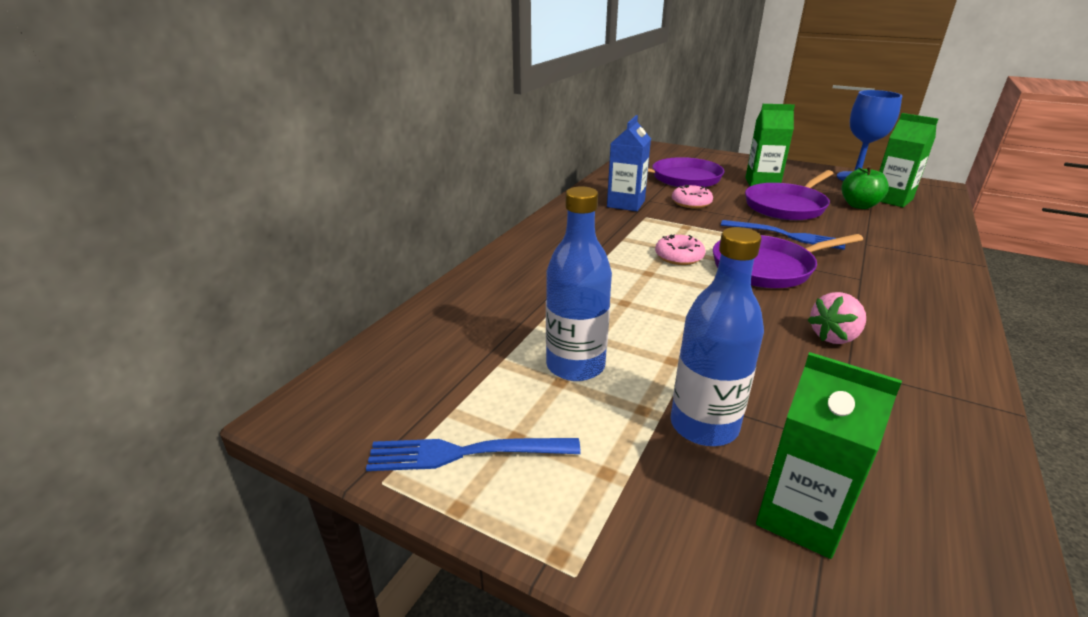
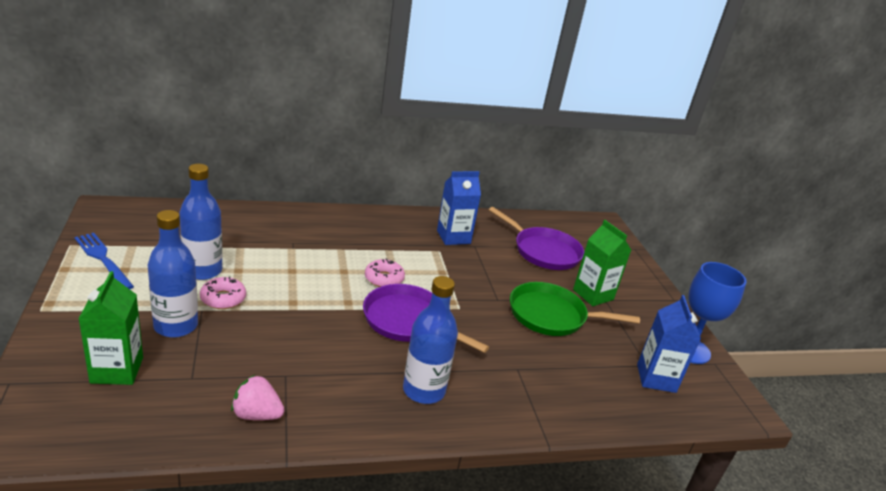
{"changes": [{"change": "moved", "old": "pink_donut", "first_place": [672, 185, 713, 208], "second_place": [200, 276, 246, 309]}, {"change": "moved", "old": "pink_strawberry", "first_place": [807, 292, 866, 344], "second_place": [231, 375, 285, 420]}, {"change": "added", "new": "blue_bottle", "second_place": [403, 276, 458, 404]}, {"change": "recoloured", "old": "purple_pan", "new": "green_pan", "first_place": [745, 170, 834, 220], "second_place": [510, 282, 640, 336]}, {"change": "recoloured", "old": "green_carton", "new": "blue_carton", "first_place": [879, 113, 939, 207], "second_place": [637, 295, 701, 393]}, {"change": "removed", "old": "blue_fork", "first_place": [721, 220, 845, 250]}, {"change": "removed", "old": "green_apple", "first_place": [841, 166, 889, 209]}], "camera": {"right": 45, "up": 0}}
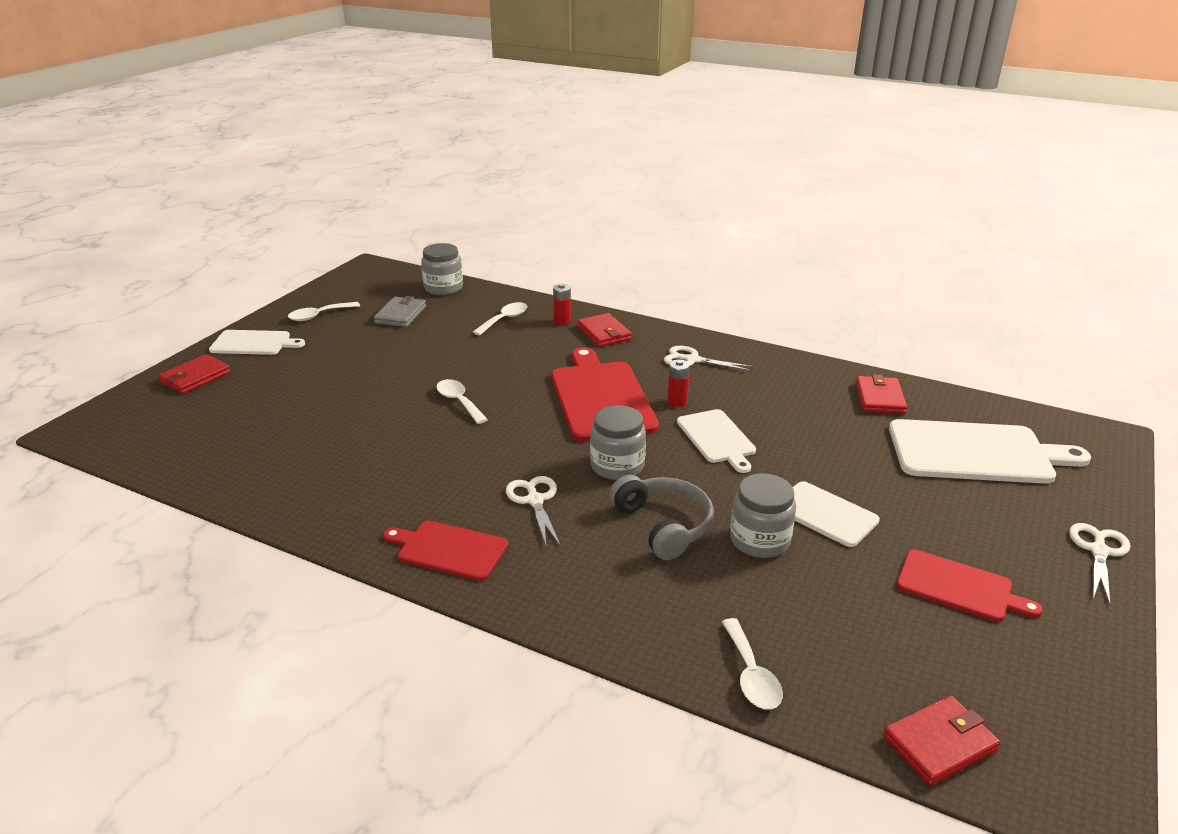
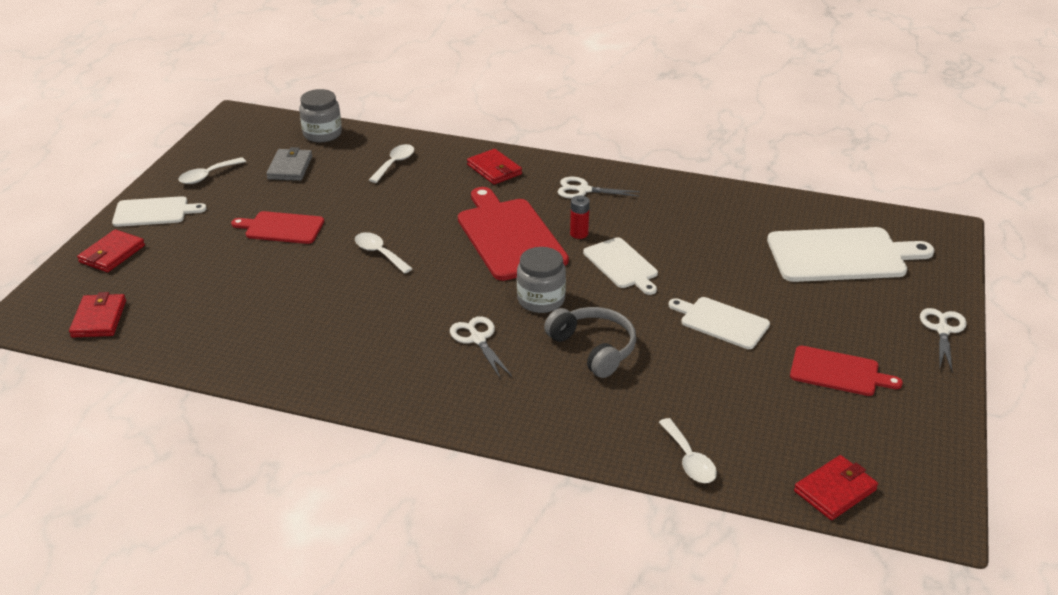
{"changes": [{"change": "moved", "old": "red_wallet", "first_place": [856, 374, 907, 414], "second_place": [69, 292, 126, 338]}, {"change": "moved", "old": "red_cutting_board", "first_place": [383, 521, 508, 581], "second_place": [231, 211, 324, 244]}, {"change": "removed", "old": "red_battery", "first_place": [553, 284, 571, 326]}, {"change": "removed", "old": "grey_jar", "first_place": [730, 473, 796, 558]}], "camera": {"right": -10, "up": 5}}
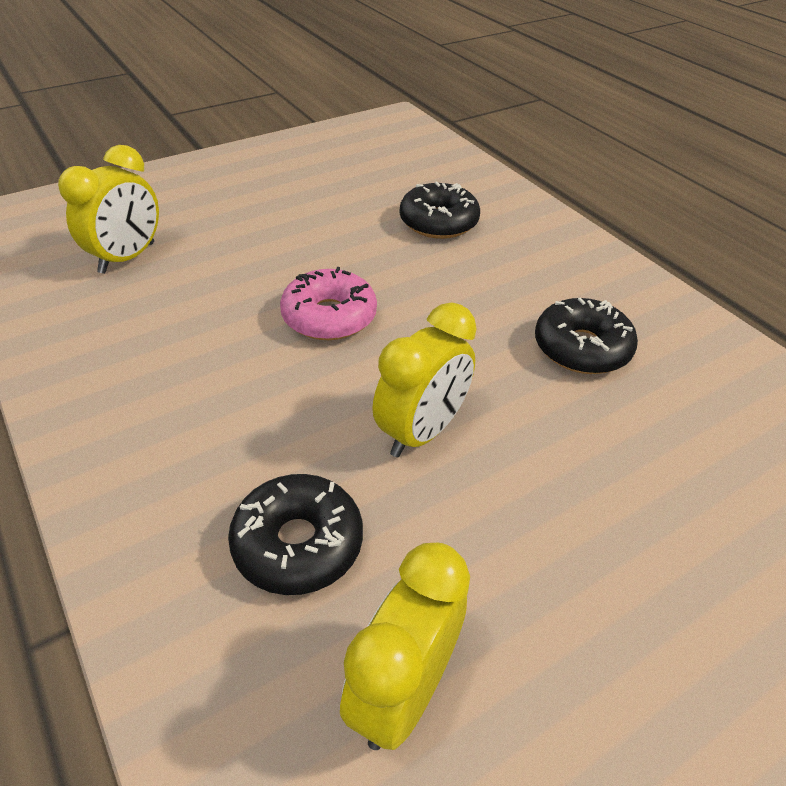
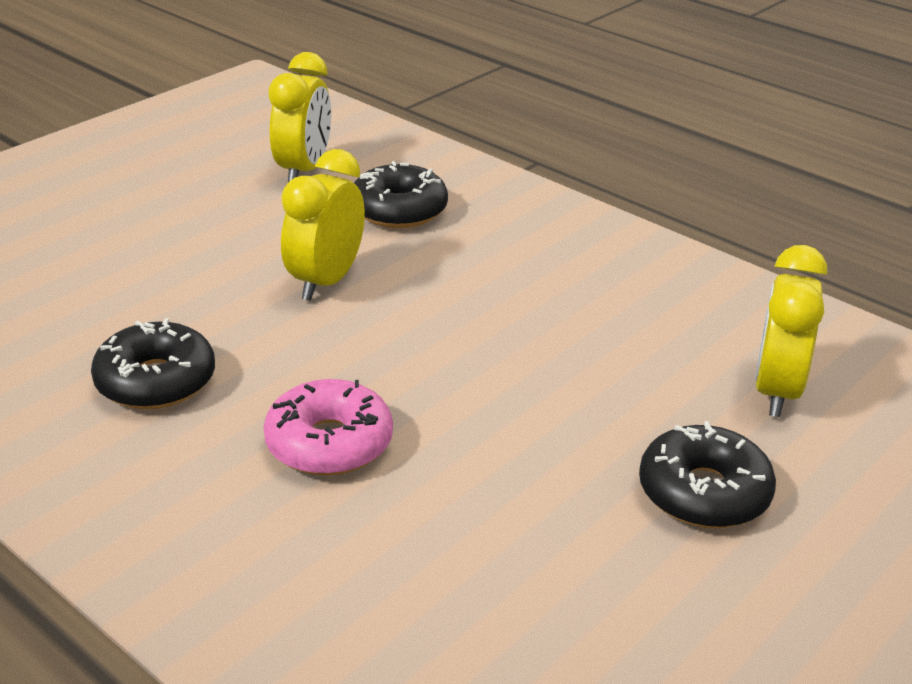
{"changes": [{"change": "moved", "old": "pink_donut", "first_place": [280, 267, 377, 340], "second_place": [264, 379, 393, 475]}, {"change": "moved", "old": "black_donut", "first_place": [400, 181, 480, 239], "second_place": [639, 421, 776, 528]}], "camera": {"right": 165, "up": -10}}
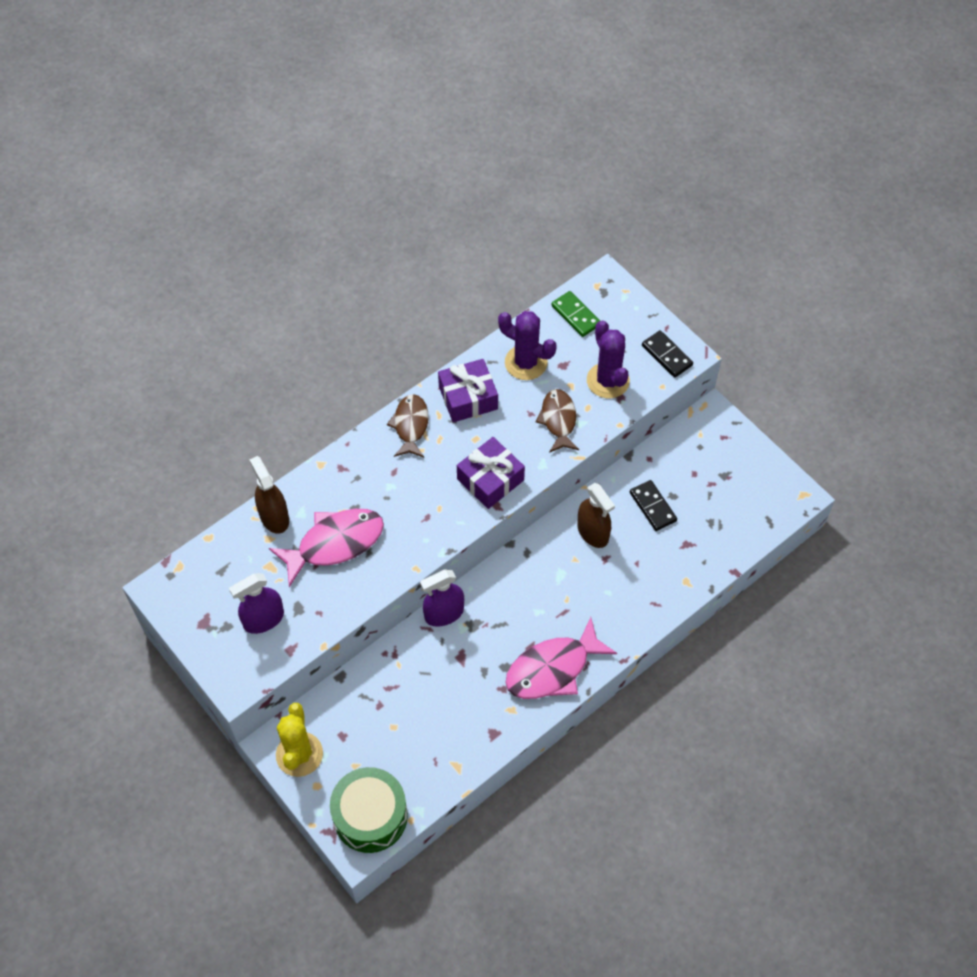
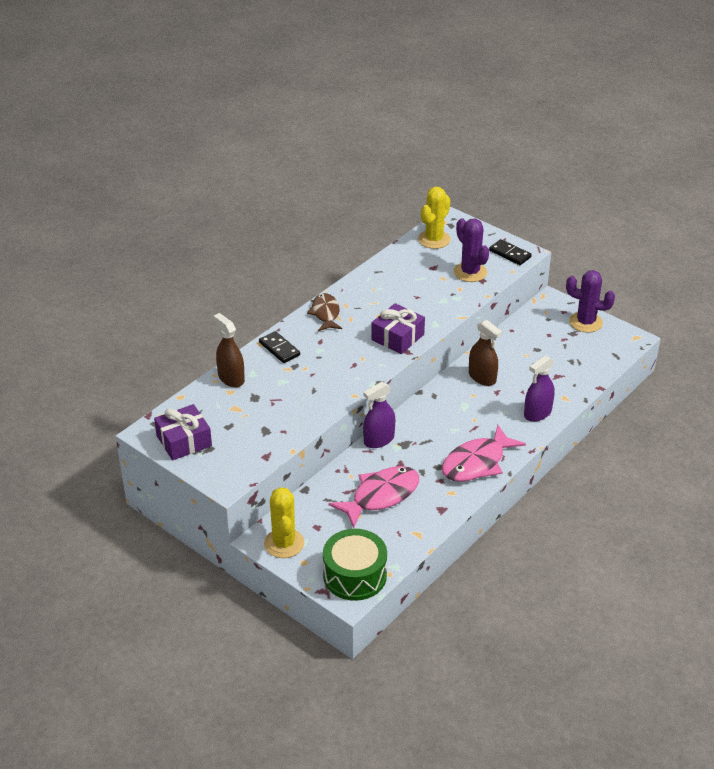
{"changes": [{"change": "moved", "old": "purple_gift", "first_place": [438, 359, 498, 422], "second_place": [154, 404, 212, 460]}, {"change": "moved", "old": "black_domino", "first_place": [630, 480, 677, 531], "second_place": [259, 331, 300, 363]}, {"change": "moved", "old": "pink_fish", "first_place": [269, 509, 384, 587], "second_place": [328, 466, 419, 528]}, {"change": "replaced", "old": "green_domino", "new": "yellow_cactus", "first_place": [551, 291, 600, 337], "second_place": [418, 187, 451, 249]}, {"change": "moved", "old": "purple_spray_bottle", "first_place": [229, 573, 284, 634], "second_place": [524, 355, 555, 422]}, {"change": "moved", "old": "purple_cactus", "first_place": [498, 311, 557, 380], "second_place": [566, 270, 615, 333]}, {"change": "removed", "old": "brown_fish", "first_place": [536, 389, 579, 453]}], "camera": {"right": -10, "up": -20}}
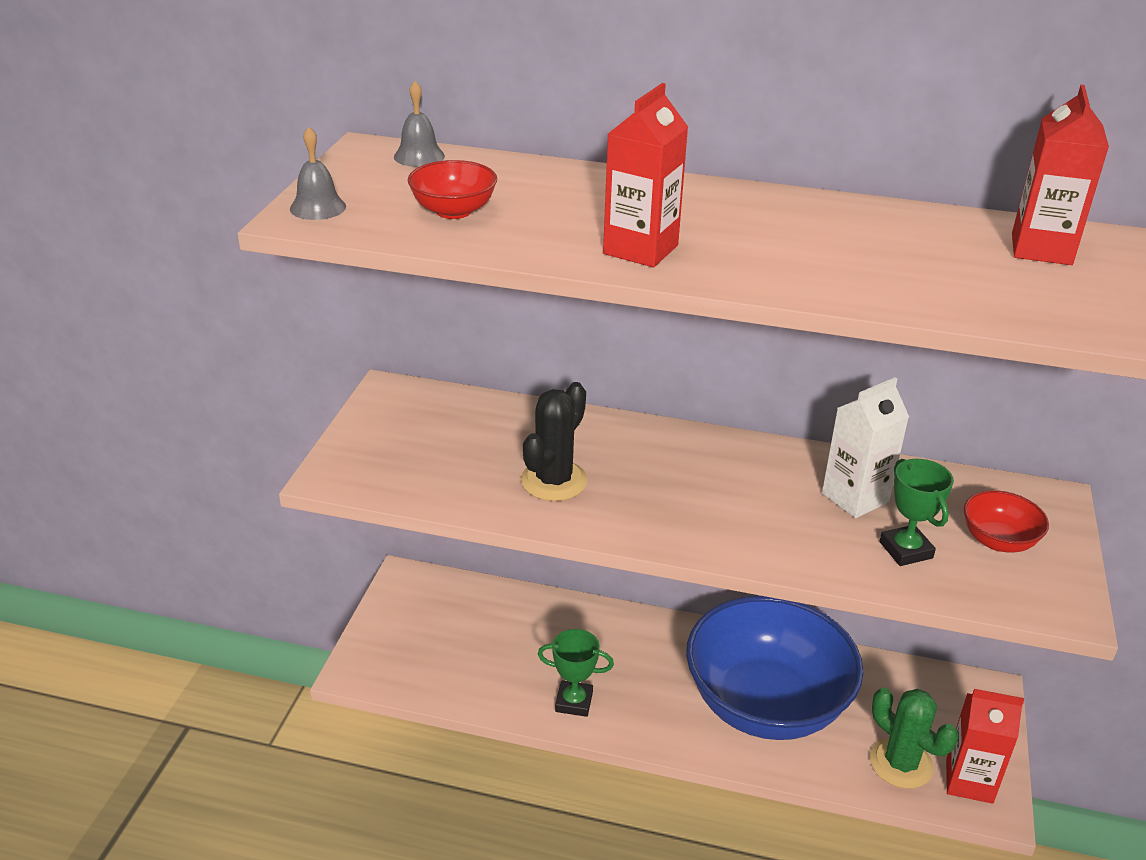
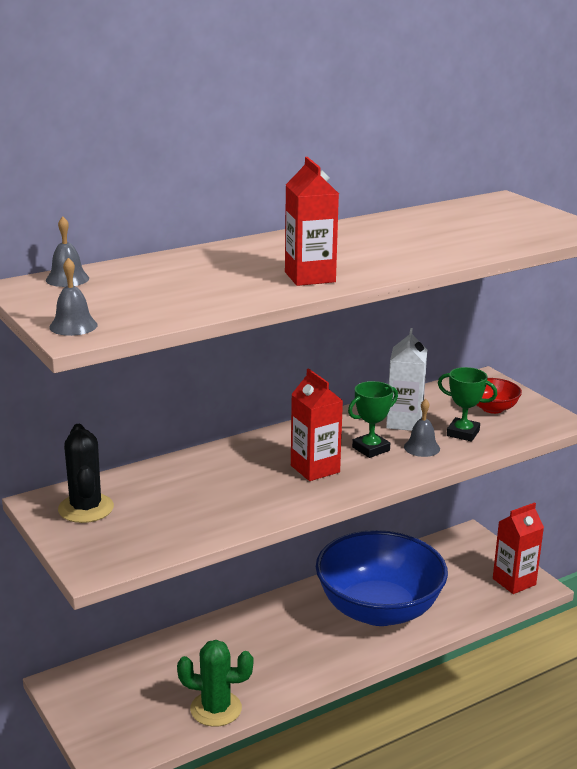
{"changes": [{"change": "moved", "old": "black_cactus", "first_place": [521, 382, 588, 501], "second_place": [58, 424, 114, 523]}, {"change": "moved", "old": "green_cactus", "first_place": [870, 688, 958, 789], "second_place": [177, 640, 253, 727]}, {"change": "moved", "old": "red_carton", "first_place": [1012, 85, 1109, 265], "second_place": [291, 368, 343, 481]}, {"change": "moved", "old": "green_trophy", "first_place": [538, 629, 614, 717], "second_place": [348, 381, 398, 458]}, {"change": "added", "new": "grey_bell", "second_place": [404, 399, 440, 457]}, {"change": "removed", "old": "red_bowl", "first_place": [408, 160, 497, 219]}], "camera": {"right": -45, "up": -10}}
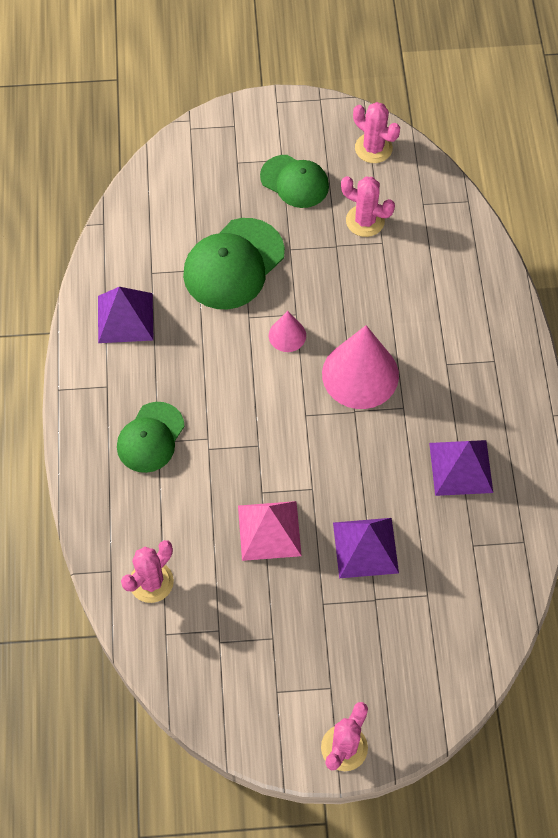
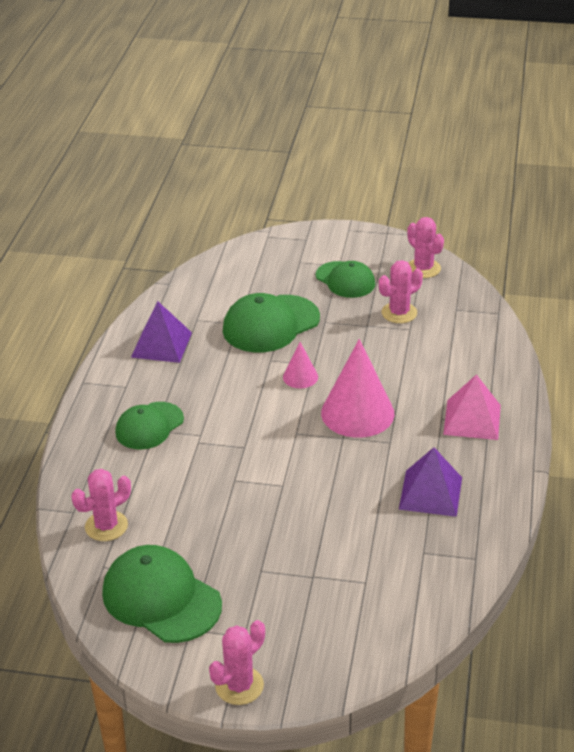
{"changes": [{"change": "added", "new": "green_cap", "second_place": [102, 545, 222, 643]}, {"change": "turned", "old": "pink_cactus", "first_place": [341, 176, 395, 237], "second_place": [379, 260, 423, 323], "degrees": -75}, {"change": "moved", "old": "pink_pyramid", "first_place": [238, 501, 302, 561], "second_place": [443, 374, 501, 440]}, {"change": "removed", "old": "purple_pyramid", "first_place": [333, 518, 399, 578]}], "camera": {"right": 15, "up": -25}}
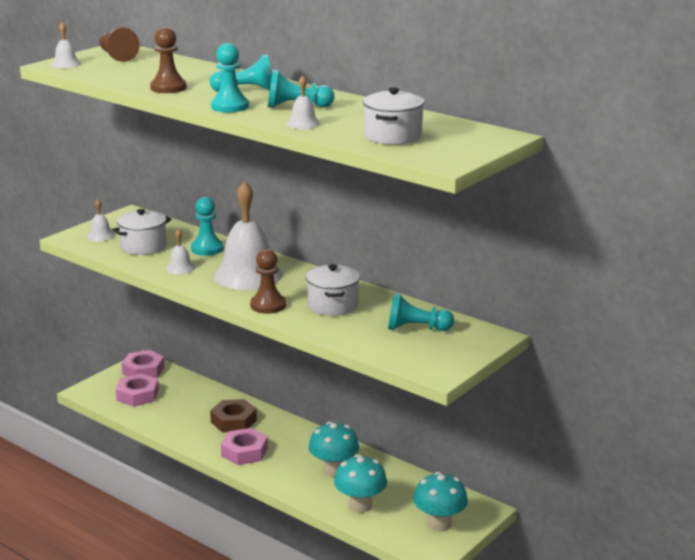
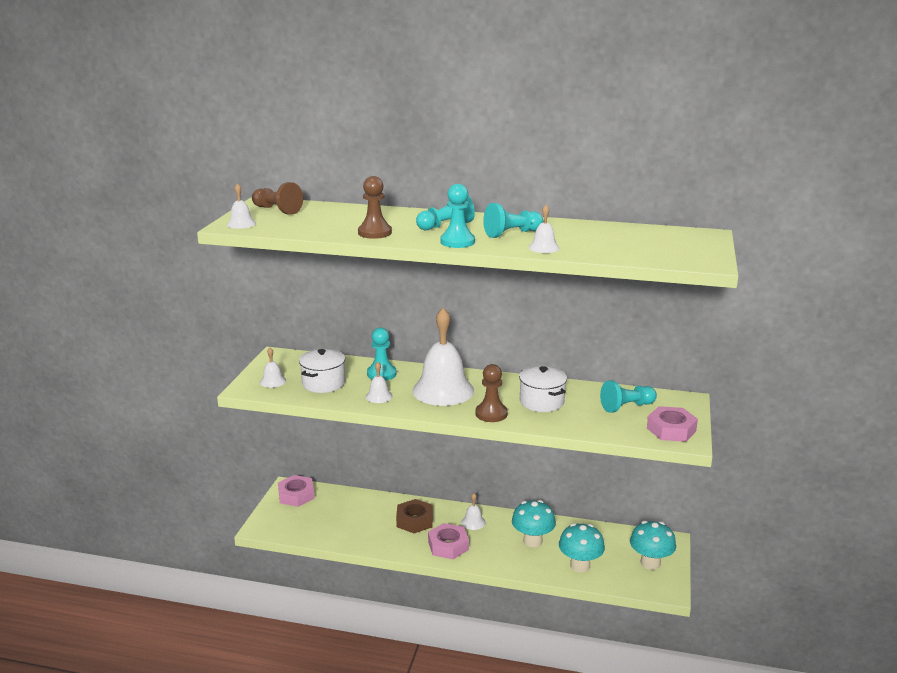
{"changes": [{"change": "added", "new": "white_bell", "second_place": [461, 493, 486, 530]}, {"change": "moved", "old": "pink_nut", "first_place": [116, 373, 159, 407], "second_place": [647, 406, 698, 442]}, {"change": "removed", "old": "white_pot", "first_place": [363, 87, 425, 145]}], "camera": {"right": -25, "up": 0}}
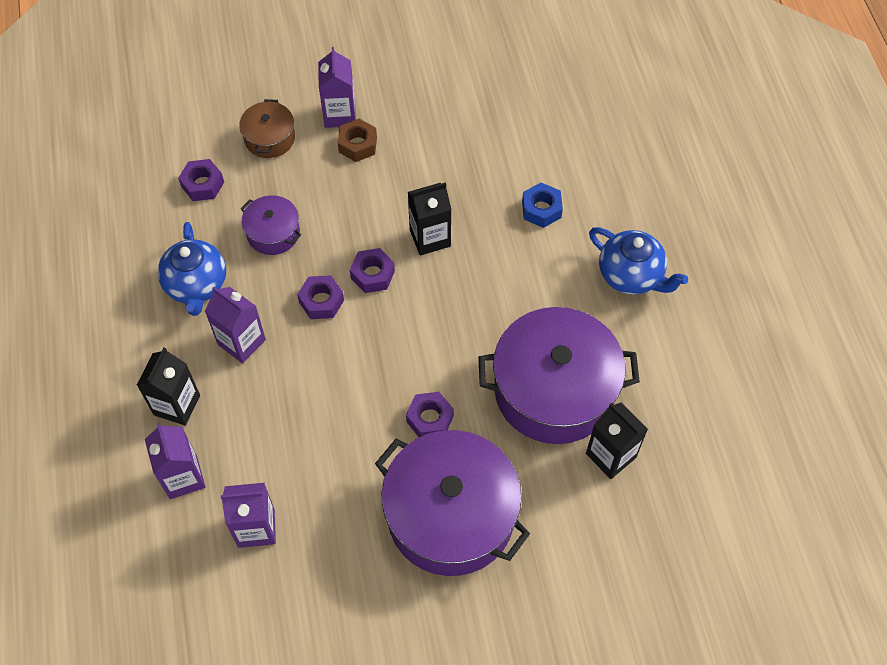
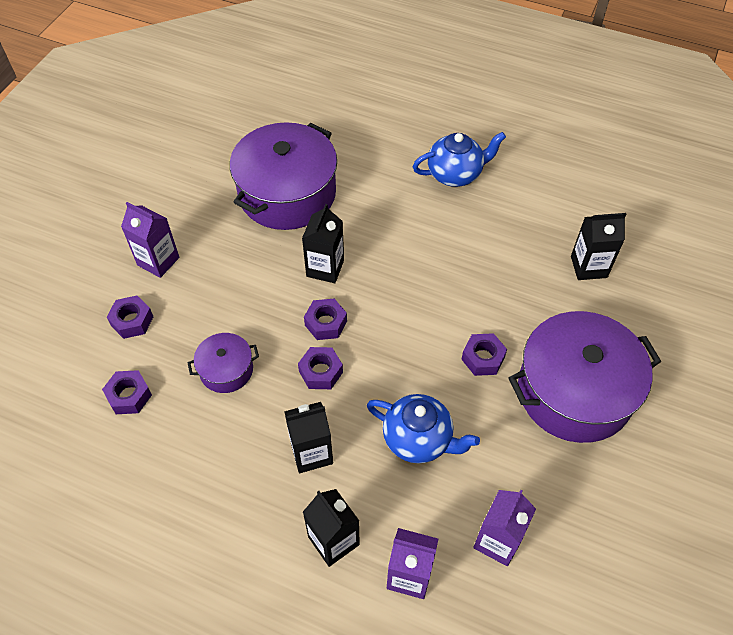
{"changes": [{"change": "replaced", "old": "brown_pot", "new": "purple_nut", "first_place": [239, 99, 295, 158], "second_place": [107, 296, 154, 339]}, {"change": "moved", "old": "purple_pot", "first_place": [478, 307, 640, 444], "second_place": [230, 122, 337, 230]}, {"change": "recoloured", "old": "purple_carton", "new": "black_carton", "first_place": [205, 287, 266, 363], "second_place": [284, 402, 333, 473]}, {"change": "moved", "old": "blue_teapot", "first_place": [158, 222, 226, 316], "second_place": [367, 394, 480, 464]}, {"change": "removed", "old": "brown_nut", "first_place": [338, 119, 377, 162]}, {"change": "removed", "old": "blue_nut", "first_place": [522, 183, 563, 228]}], "camera": {"right": -55, "up": -5}}
